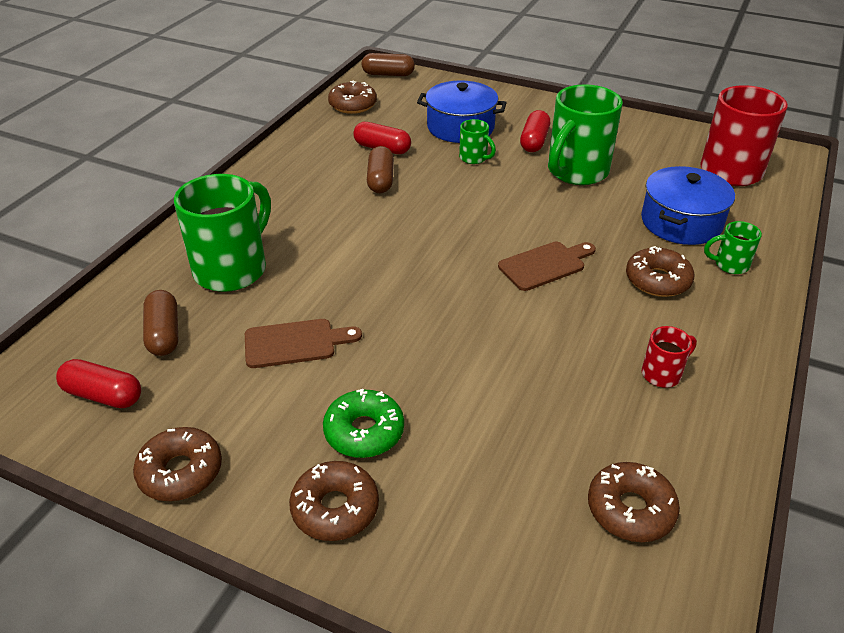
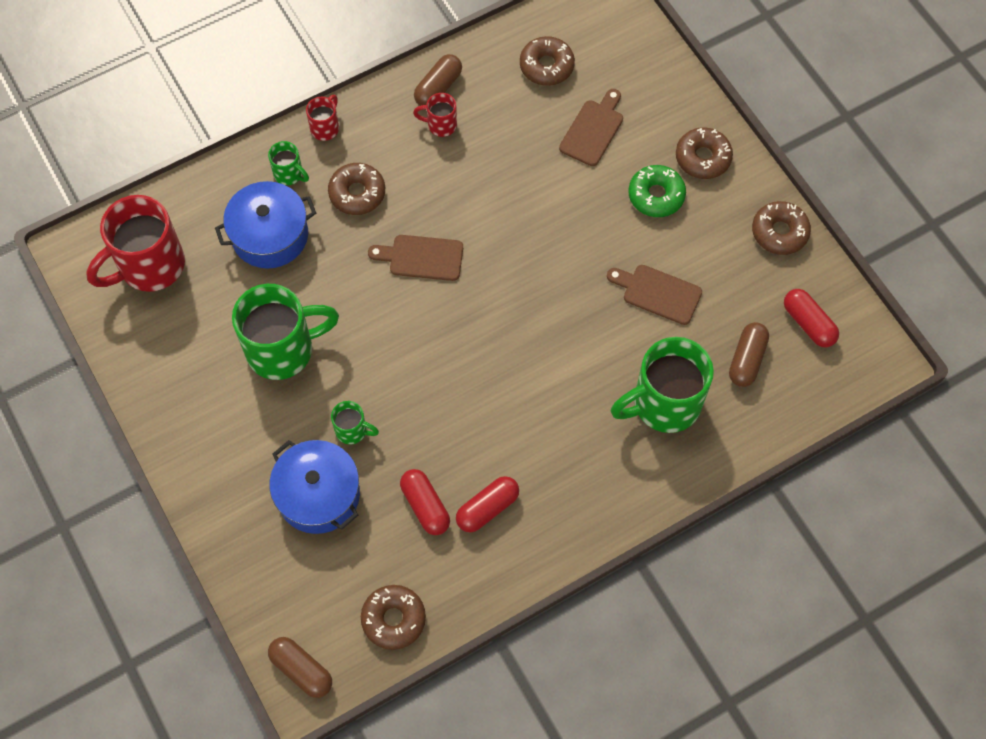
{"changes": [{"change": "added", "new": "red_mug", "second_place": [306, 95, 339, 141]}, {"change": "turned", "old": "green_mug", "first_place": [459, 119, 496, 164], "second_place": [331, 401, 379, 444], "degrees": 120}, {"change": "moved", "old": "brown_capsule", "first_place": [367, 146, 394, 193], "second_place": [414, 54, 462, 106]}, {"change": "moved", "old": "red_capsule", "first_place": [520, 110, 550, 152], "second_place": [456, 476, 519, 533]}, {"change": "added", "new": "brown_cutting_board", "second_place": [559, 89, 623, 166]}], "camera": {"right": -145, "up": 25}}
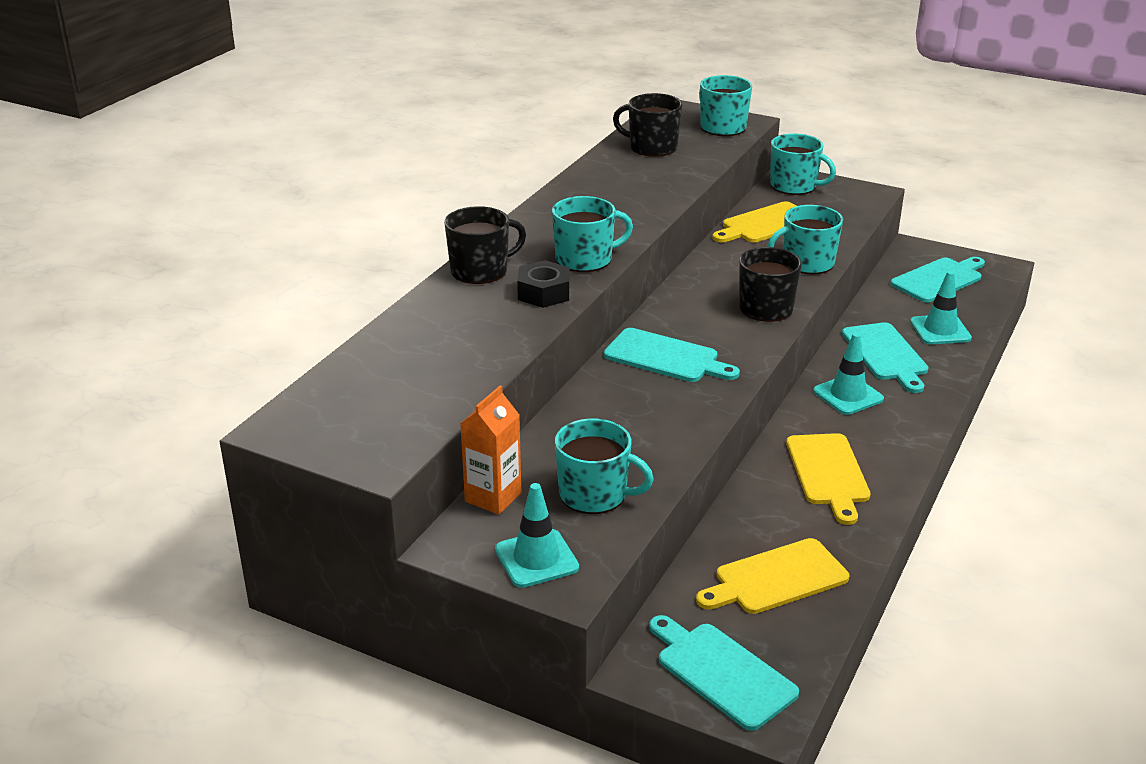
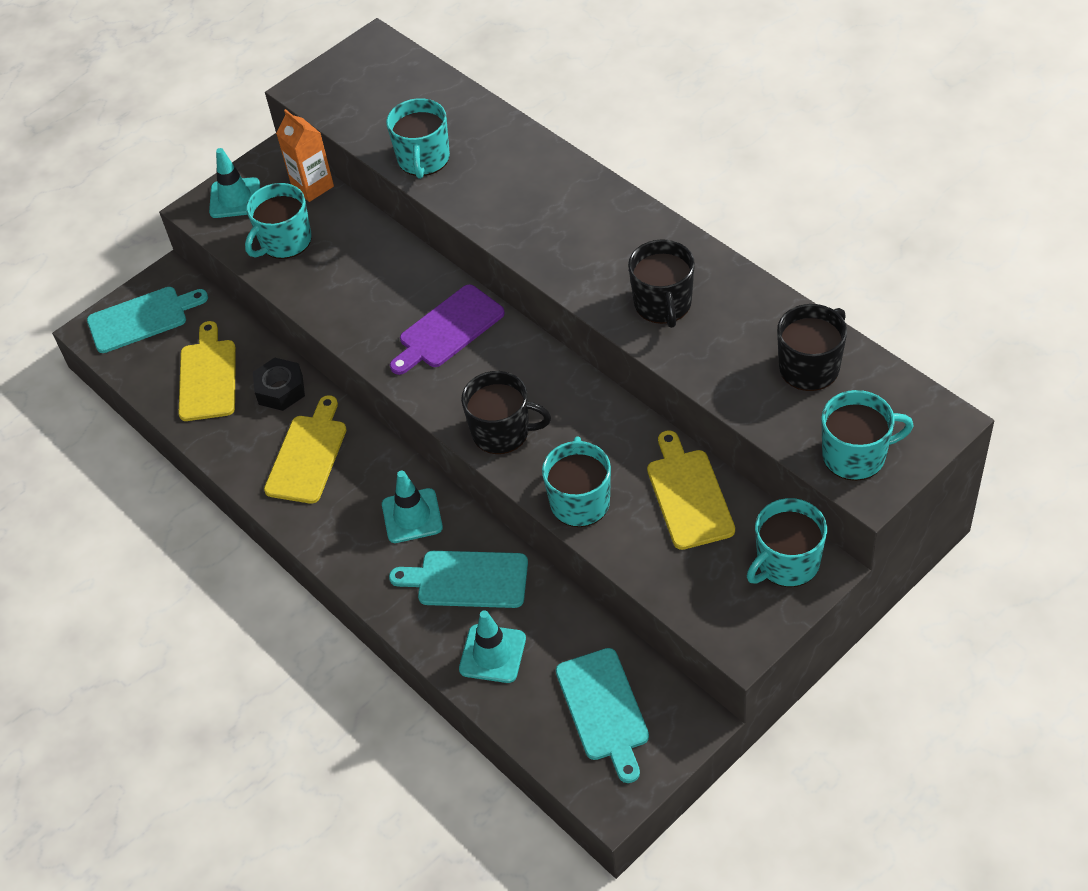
{"changes": [{"change": "moved", "old": "black_nut", "first_place": [517, 260, 570, 308], "second_place": [253, 358, 305, 411]}, {"change": "turned", "old": "yellow_cutting_board", "first_place": [786, 433, 871, 525], "second_place": [264, 395, 347, 504], "degrees": 90}, {"change": "moved", "old": "turquoise_mug", "first_place": [552, 196, 633, 272], "second_place": [386, 98, 450, 179]}, {"change": "recoloured", "old": "turquoise_cutting_board", "new": "purple_cutting_board", "first_place": [604, 328, 740, 382], "second_place": [390, 285, 505, 375]}, {"change": "moved", "old": "black_mug", "first_place": [444, 206, 526, 284], "second_place": [628, 239, 695, 328]}], "camera": {"right": 115, "up": 20}}
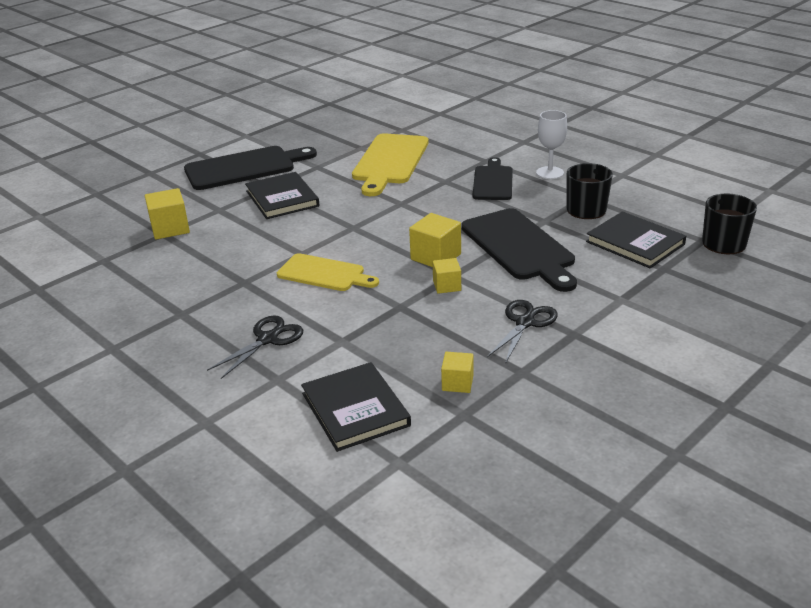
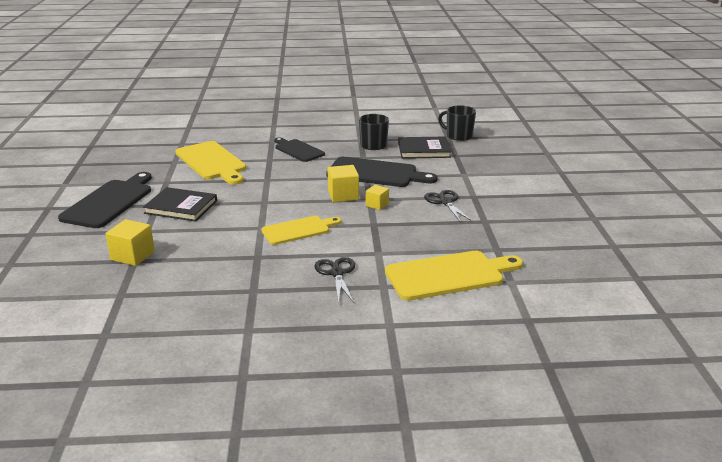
{"changes": [{"change": "replaced", "old": "black_book", "new": "yellow_cutting_board", "first_place": [301, 362, 411, 452], "second_place": [385, 251, 523, 301]}, {"change": "removed", "old": "yellow_cube", "first_place": [441, 352, 474, 393]}, {"change": "removed", "old": "white_goblet", "first_place": [536, 110, 567, 179]}], "camera": {"right": -50, "up": -5}}
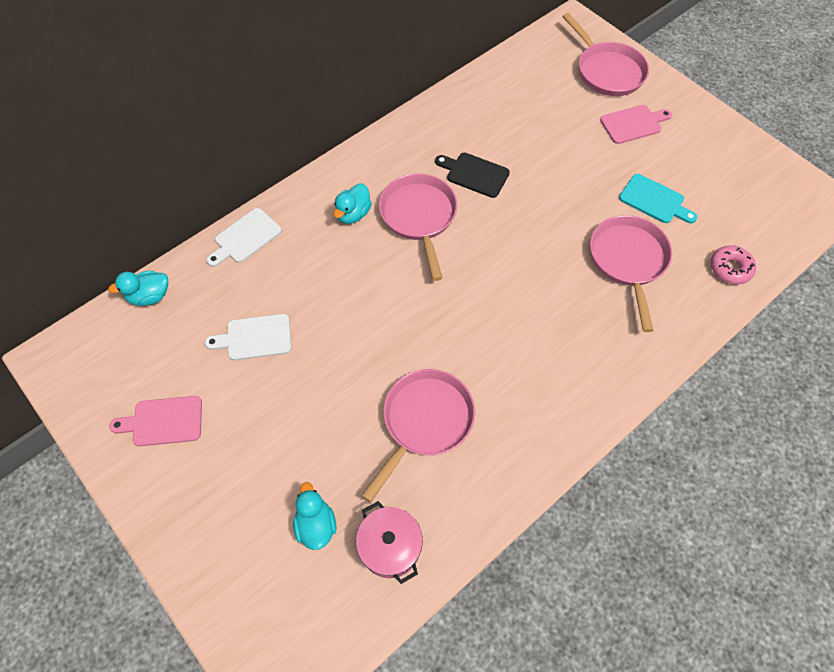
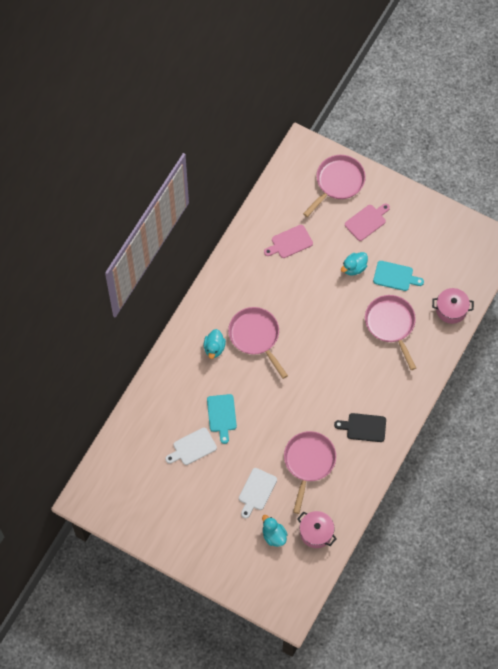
{"changes": [{"change": "added", "new": "turquoise_cutting_board", "second_place": [207, 394, 237, 444]}, {"change": "moved", "old": "white_cutting_board", "first_place": [207, 208, 282, 267], "second_place": [239, 468, 277, 519]}, {"change": "moved", "old": "pink_cutting_board", "first_place": [109, 396, 202, 446], "second_place": [264, 225, 313, 258]}, {"change": "turned", "old": "pink_pan", "first_place": [562, 13, 649, 96], "second_place": [303, 155, 366, 217], "degrees": -90}, {"change": "moved", "old": "black_cutting_board", "first_place": [435, 153, 510, 198], "second_place": [334, 413, 386, 442]}, {"change": "moved", "old": "turquoise_duck", "first_place": [108, 271, 168, 306], "second_place": [341, 252, 368, 275]}, {"change": "replaced", "old": "pink_donut", "new": "pink_pot", "first_place": [710, 245, 756, 285], "second_place": [432, 288, 474, 324]}], "camera": {"right": -20, "up": 5}}
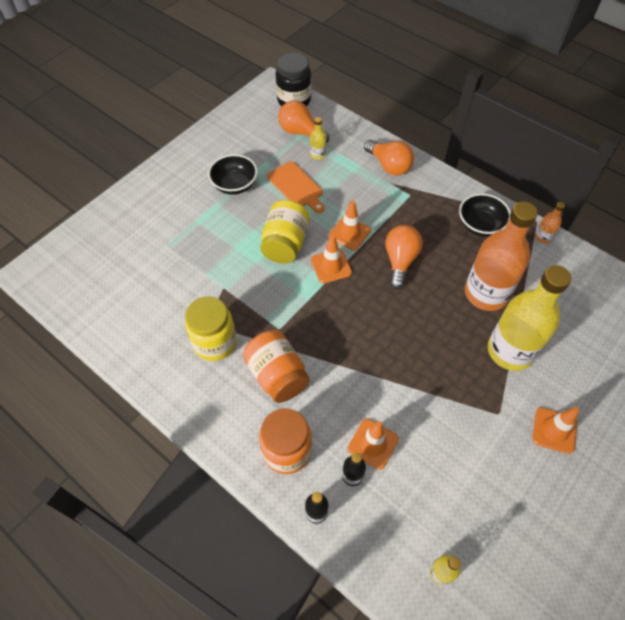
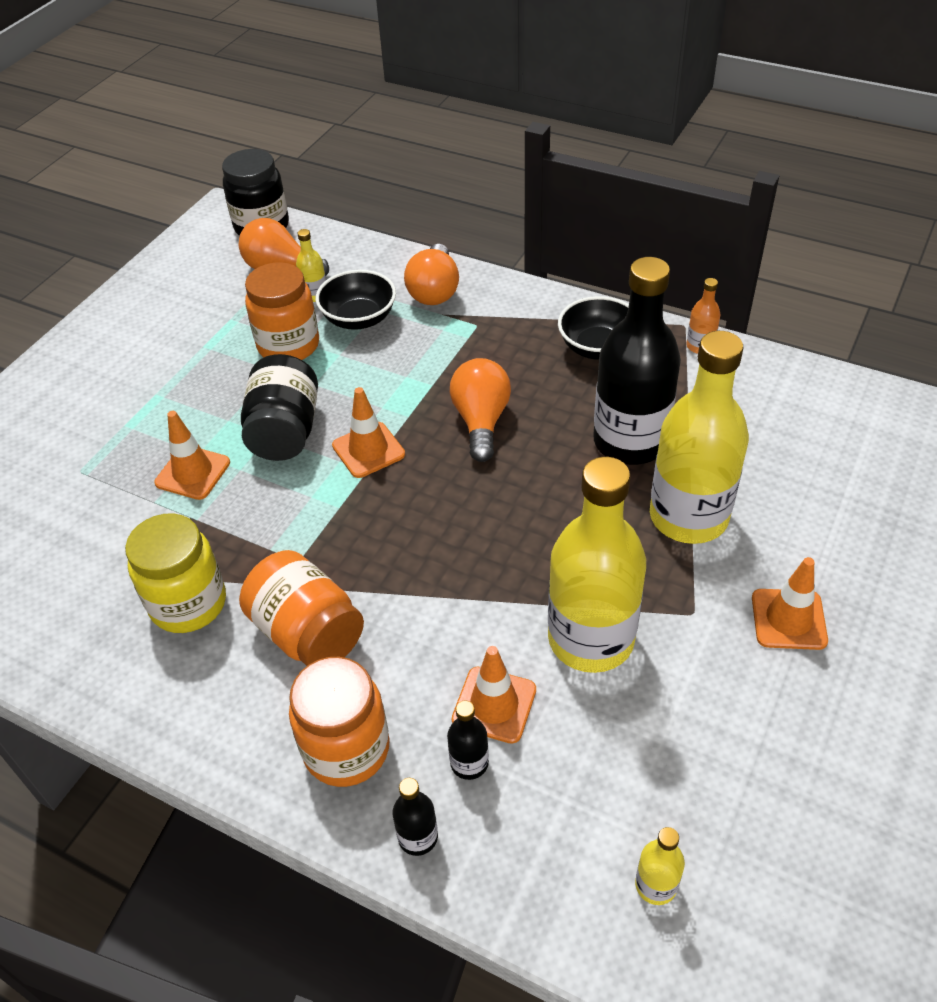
{"changes": [{"change": "moved", "old": "orange_traffic_cone", "first_place": [329, 200, 371, 250], "second_place": [154, 411, 230, 500]}, {"change": "recoloured", "old": "yellow_jar", "new": "black_jar", "first_place": [260, 200, 310, 264], "second_place": [241, 354, 318, 461]}, {"change": "replaced", "old": "orange_cutting_board", "new": "orange_jar", "first_place": [267, 161, 325, 213], "second_place": [245, 262, 319, 360]}, {"change": "moved", "old": "black_bowl", "first_place": [208, 154, 258, 195], "second_place": [316, 270, 396, 330]}, {"change": "turned", "old": "orange_light_bulb", "first_place": [364, 140, 414, 175], "second_place": [404, 244, 459, 305], "degrees": 60}, {"change": "added", "new": "yellow_bottle", "second_place": [548, 457, 646, 673]}, {"change": "recoloured", "old": "orange_bottle", "new": "black_bottle", "first_place": [465, 201, 538, 311], "second_place": [593, 257, 681, 465]}], "camera": {"right": -10, "up": -10}}
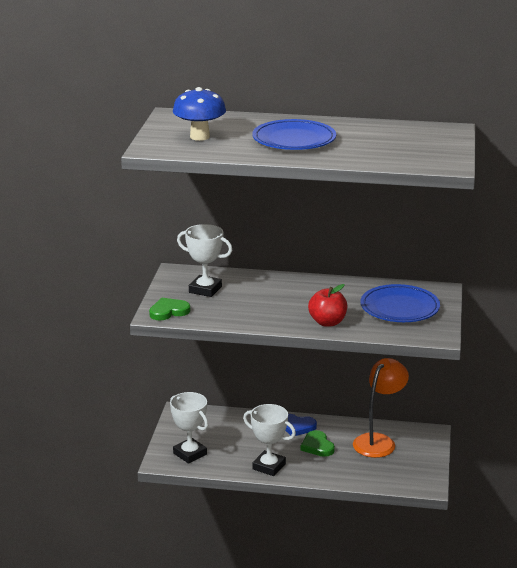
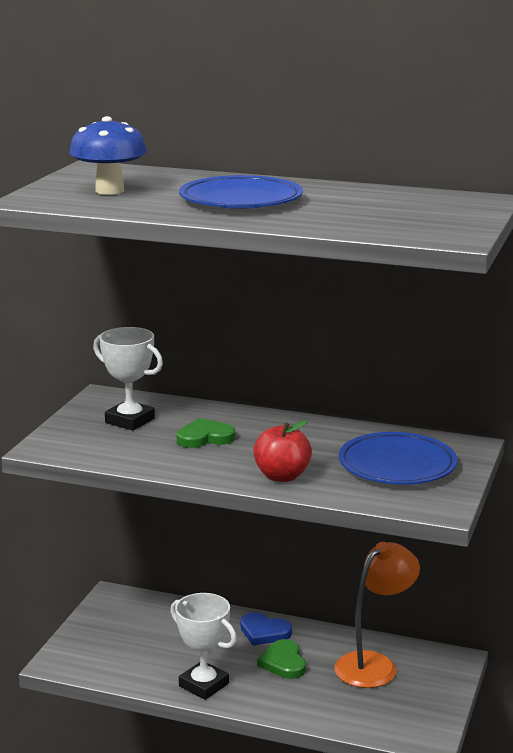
{"changes": [{"change": "moved", "old": "green_heart", "first_place": [149, 298, 190, 320], "second_place": [177, 418, 236, 448]}, {"change": "removed", "old": "white_trophy", "first_place": [170, 392, 208, 464]}], "camera": {"right": 10, "up": -5}}
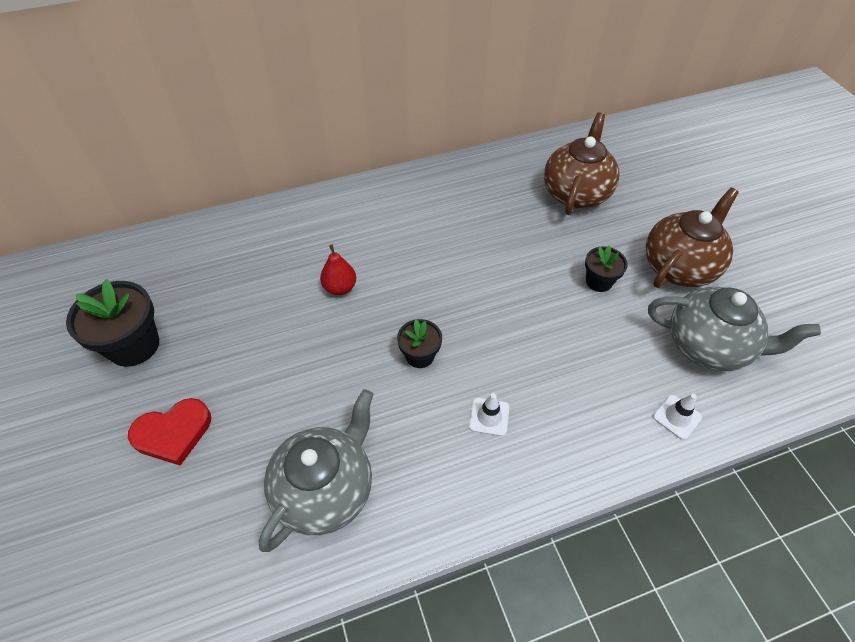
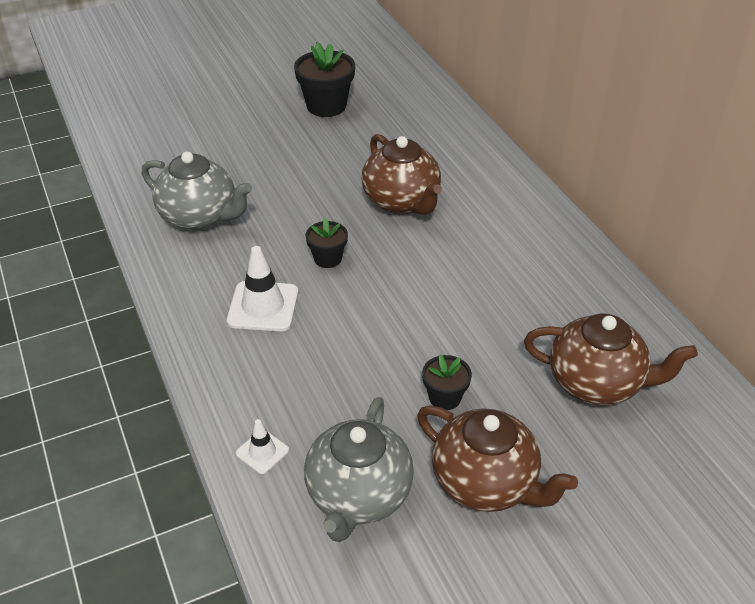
{"changes": [{"change": "resized", "old": "white_traffic_cone", "first_place": [469, 393, 509, 436], "second_place": [227, 246, 298, 331], "factor": 1.81}, {"change": "replaced", "old": "red_pear", "new": "brown_teapot", "first_place": [320, 244, 356, 295], "second_place": [361, 134, 442, 215]}, {"change": "removed", "old": "red_heart", "first_place": [128, 398, 211, 466]}], "camera": {"right": 85, "up": -10}}
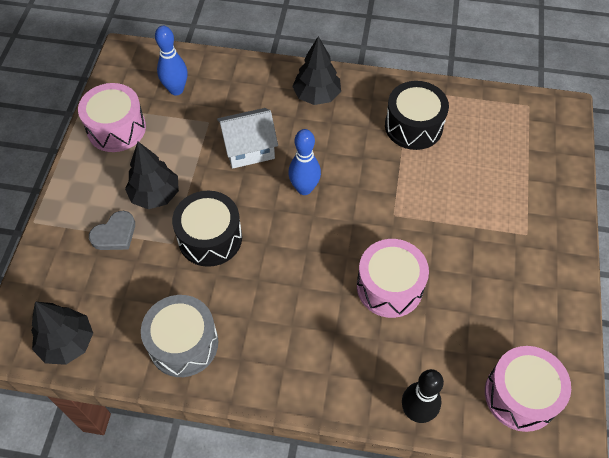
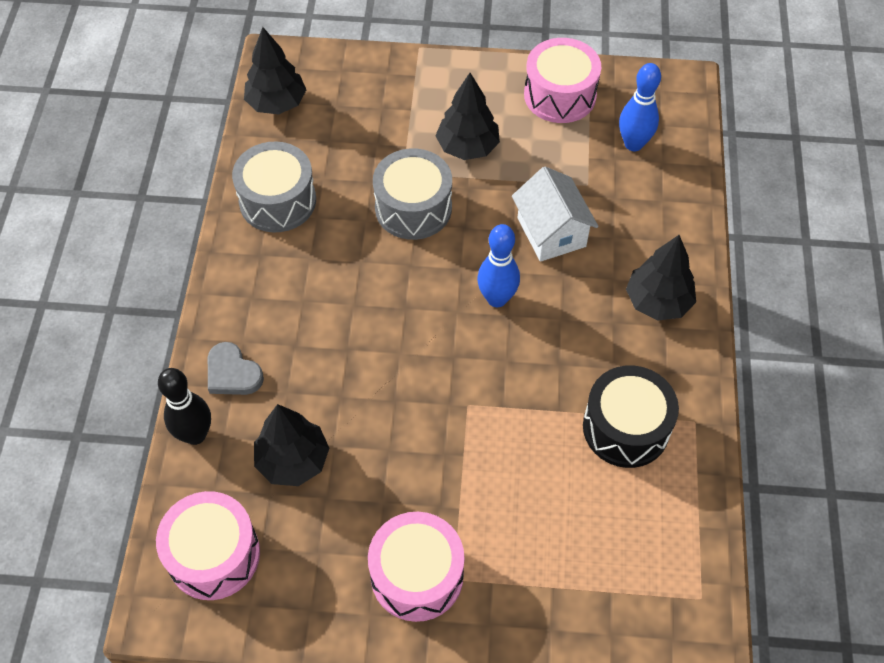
{"changes": [{"change": "moved", "old": "grey_heart", "first_place": [89, 211, 135, 250], "second_place": [208, 342, 264, 395]}, {"change": "added", "new": "black_tree", "second_place": [254, 404, 329, 486]}, {"change": "moved", "old": "pink_drum", "first_place": [357, 239, 429, 318], "second_place": [368, 512, 465, 622]}, {"change": "recoloured", "old": "black_drum", "new": "grey_drum", "first_place": [172, 190, 242, 267], "second_place": [373, 148, 452, 240]}], "camera": {"right": 85, "up": 0}}
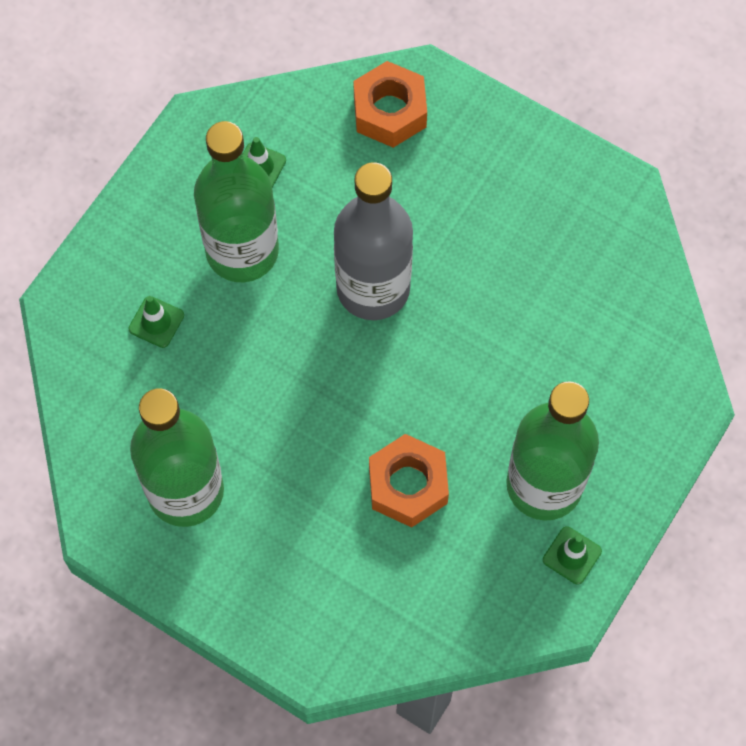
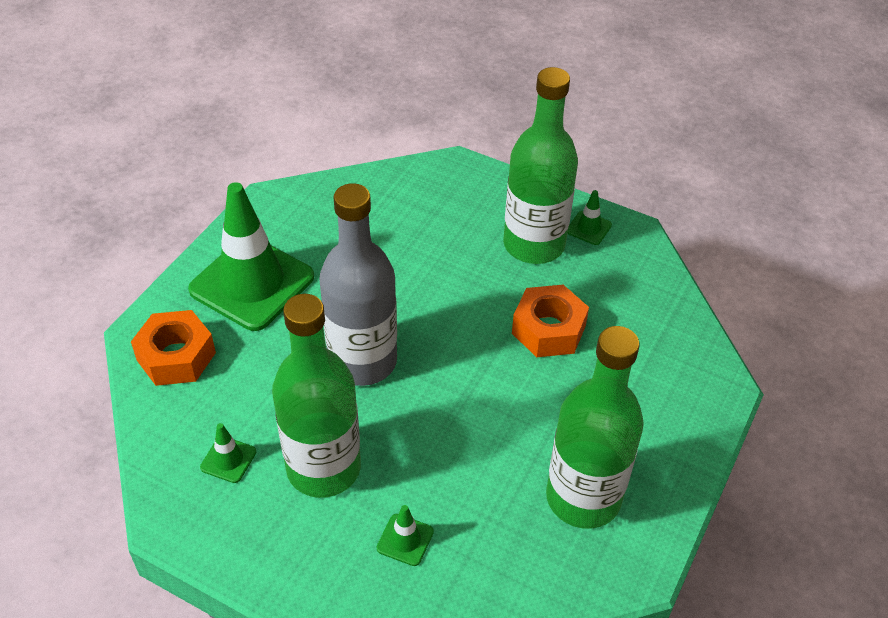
{"changes": [{"change": "added", "new": "green_traffic_cone", "second_place": [188, 182, 314, 331]}], "camera": {"right": -95, "up": -20}}
